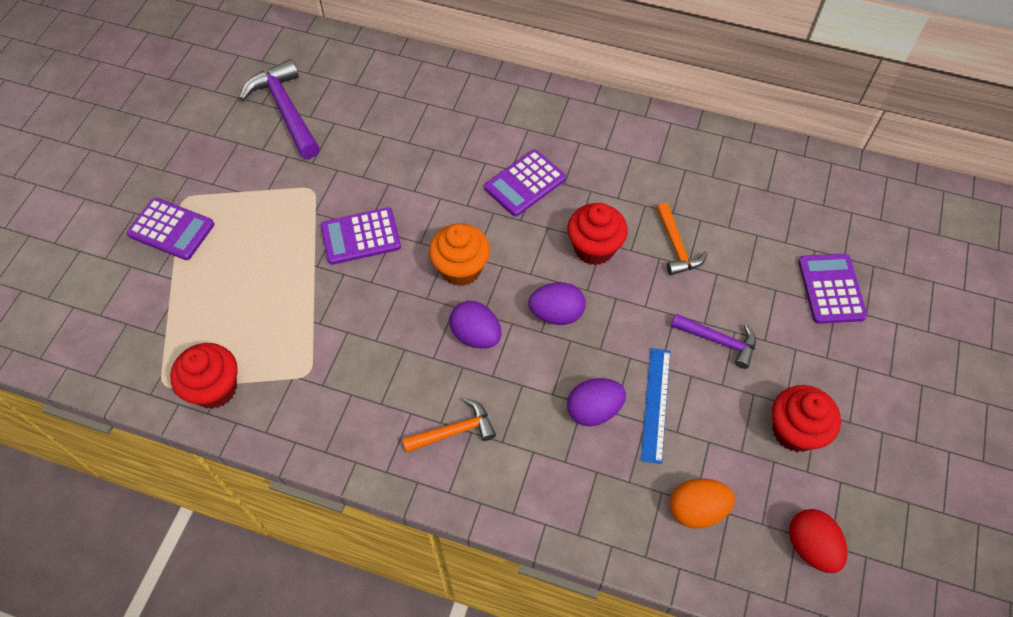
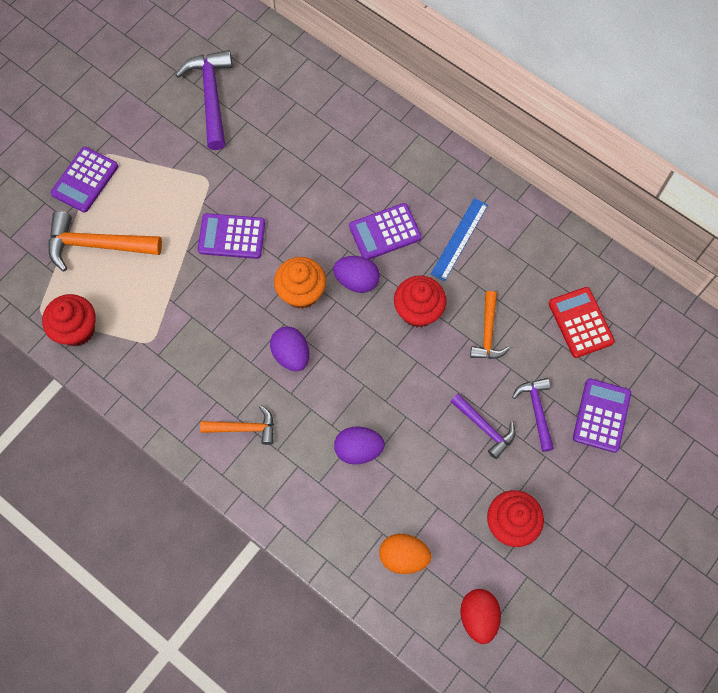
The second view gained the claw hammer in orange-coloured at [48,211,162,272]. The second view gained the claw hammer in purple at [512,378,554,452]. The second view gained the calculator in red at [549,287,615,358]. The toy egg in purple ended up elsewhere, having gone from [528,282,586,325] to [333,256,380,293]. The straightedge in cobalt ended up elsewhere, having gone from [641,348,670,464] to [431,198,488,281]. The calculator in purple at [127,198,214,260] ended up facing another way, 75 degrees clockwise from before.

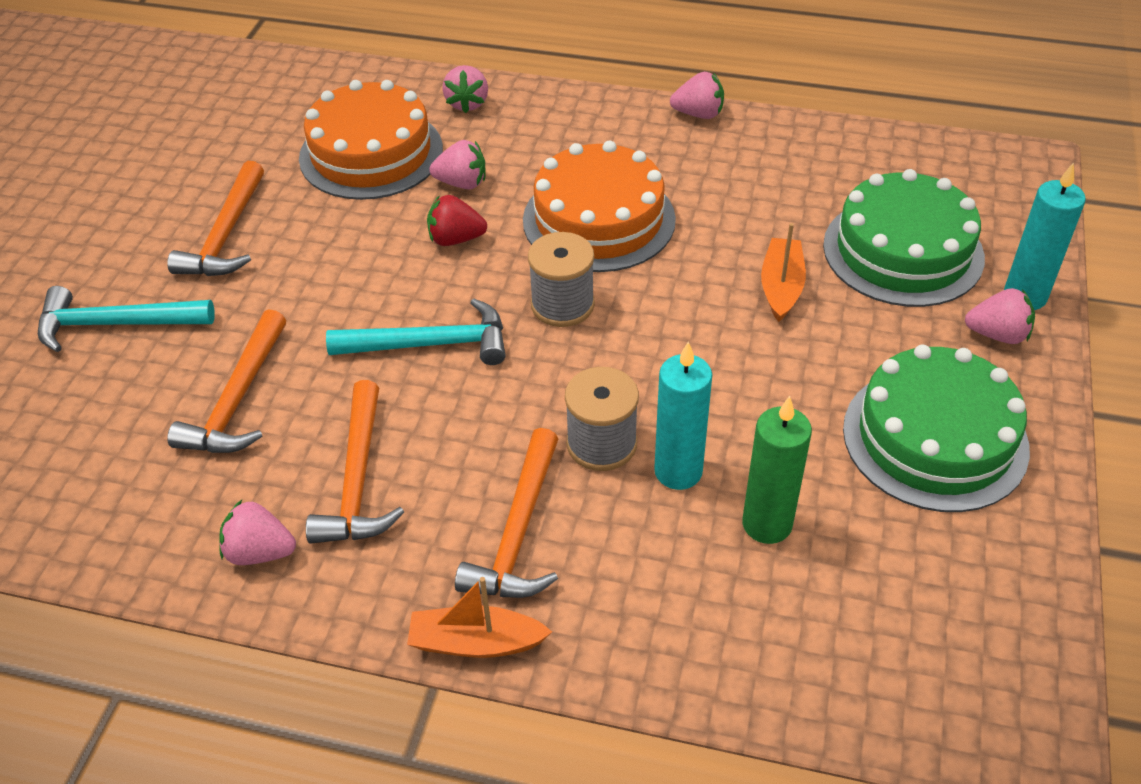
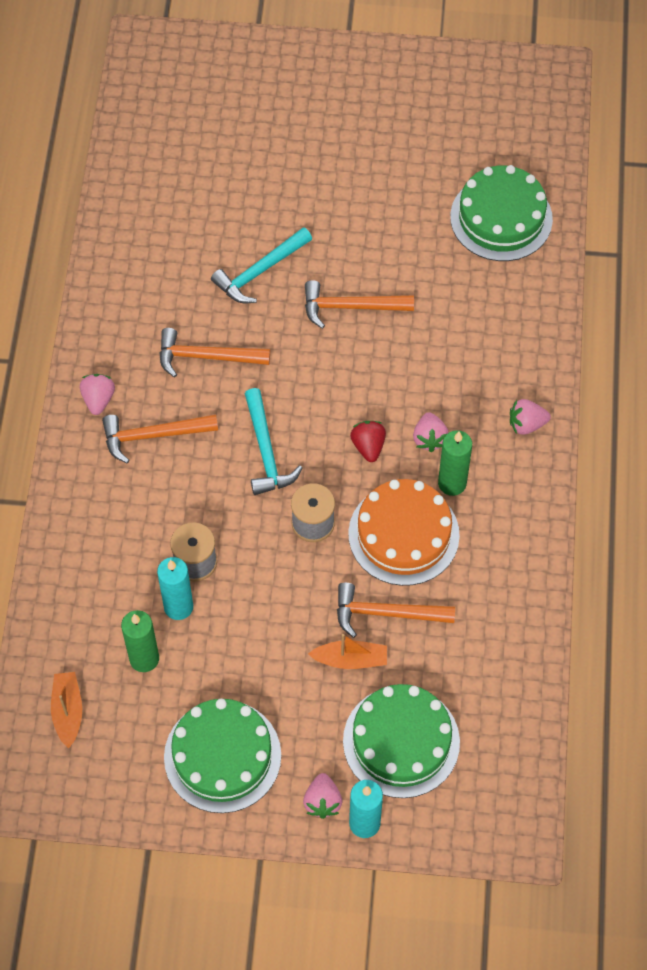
The second view lost the cake in orange-coloured at [299,80,443,200]. The second view lost the strawberry in pink at [670,72,724,119]. The second view gained the candle in emerald at [438,430,472,496]. The second view gained the cake in emerald at [450,165,553,261]. The toy boat in orange-coloured ended up elsewhere, having gone from [407,577,552,658] to [51,672,82,748]. The claw hammer in orange-coloured ended up elsewhere, having gone from [455,428,558,598] to [337,583,455,638]. The claw hammer in teal at [38,286,215,352] ended up facing another way, 120 degrees counterclockwise from before.

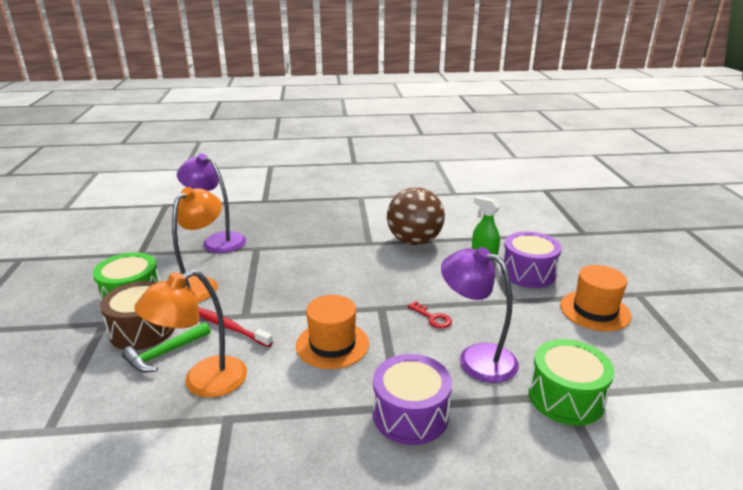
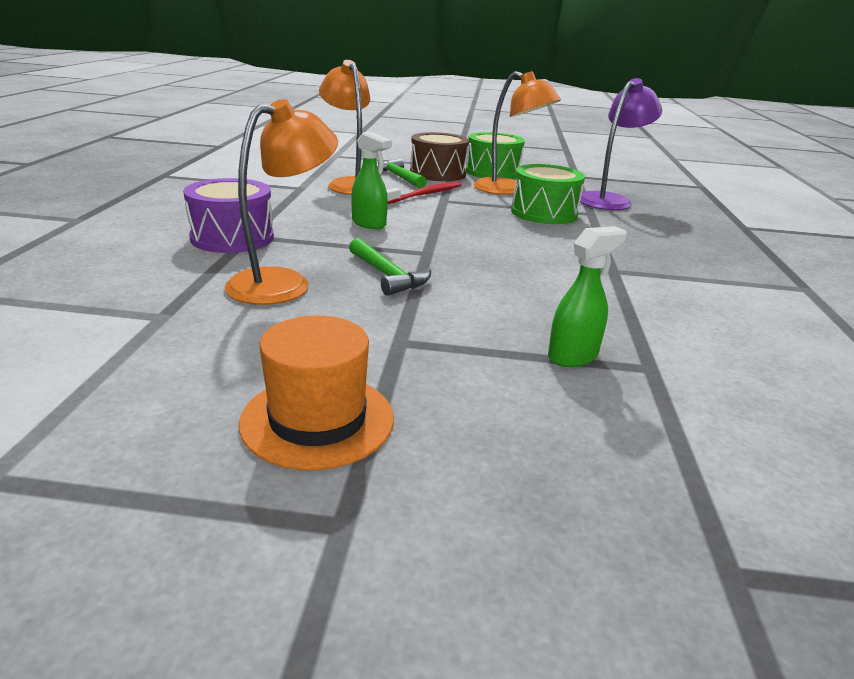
The second view lost the sphere in dark brown at [387,187,445,245]. The second view lost the toy drum in purple at [501,231,562,288]. The toy drum in emerald ended up elsewhere, having gone from [529,339,614,426] to [511,164,585,224]. Where the top hat in orange-coloured stood at [296,295,369,369], the spray bottle in emerald came to stand at [351,131,392,229]. Where the key in red stood at [408,301,452,328], the claw hammer in emerald came to stand at [349,238,431,296]. What was the lamp in purple at [441,247,519,383] turned into the lamp in orange-coloured at [224,99,338,305].

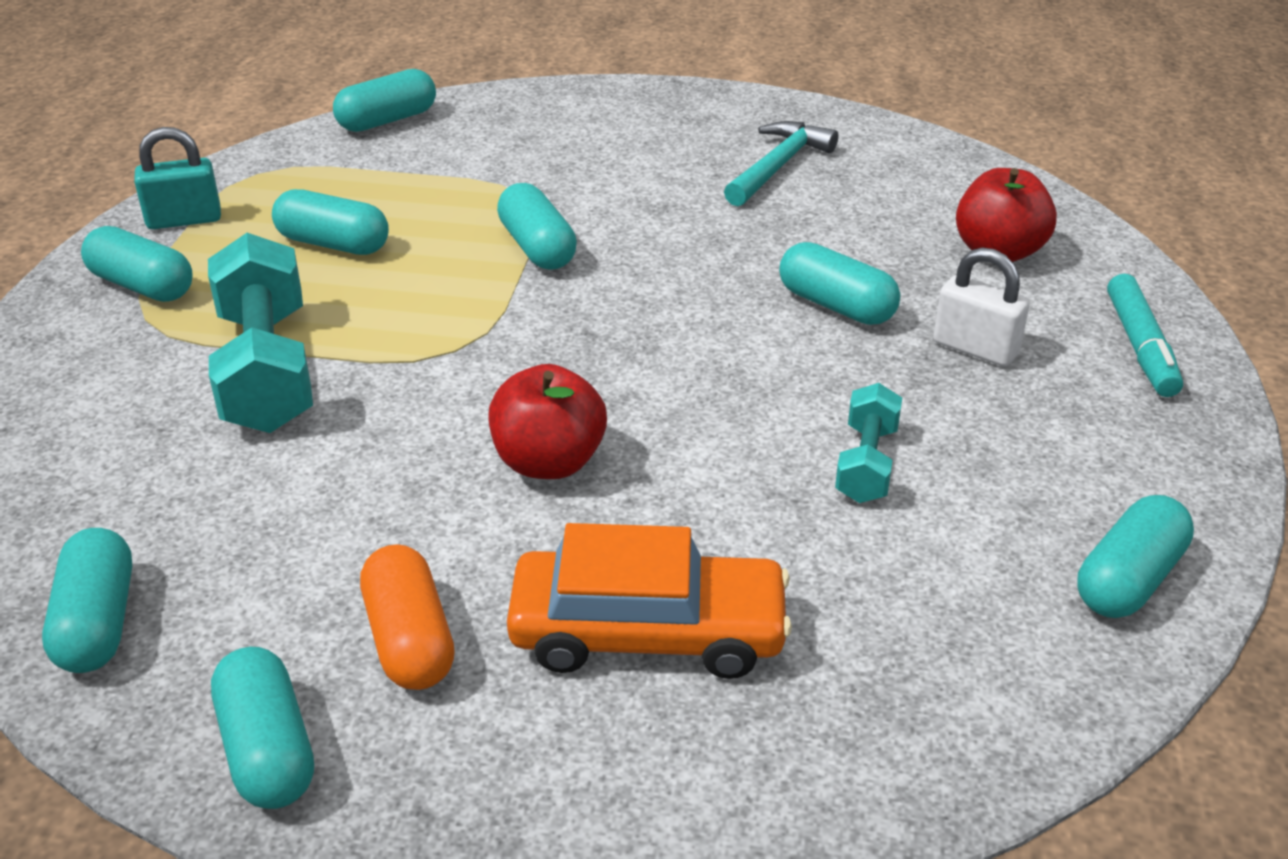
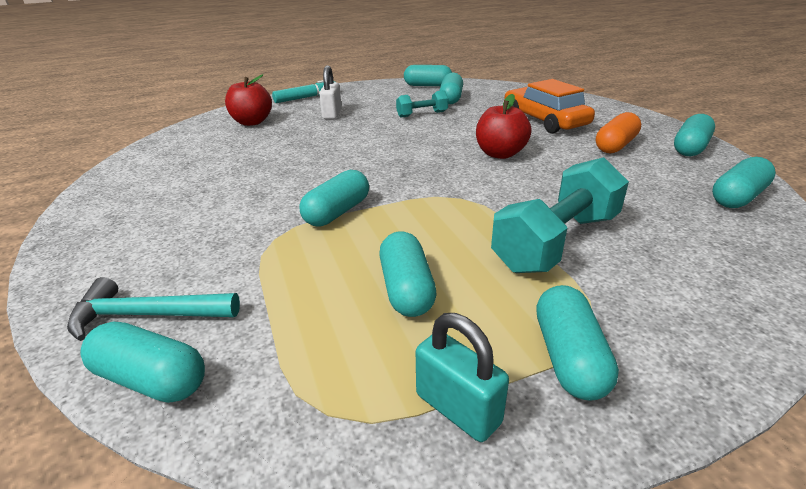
The claw hammer in teal ended up elsewhere, having gone from [724,121,838,206] to [67,277,240,341]. The capsule in teal ended up elsewhere, having gone from [779,242,900,325] to [439,73,463,104].

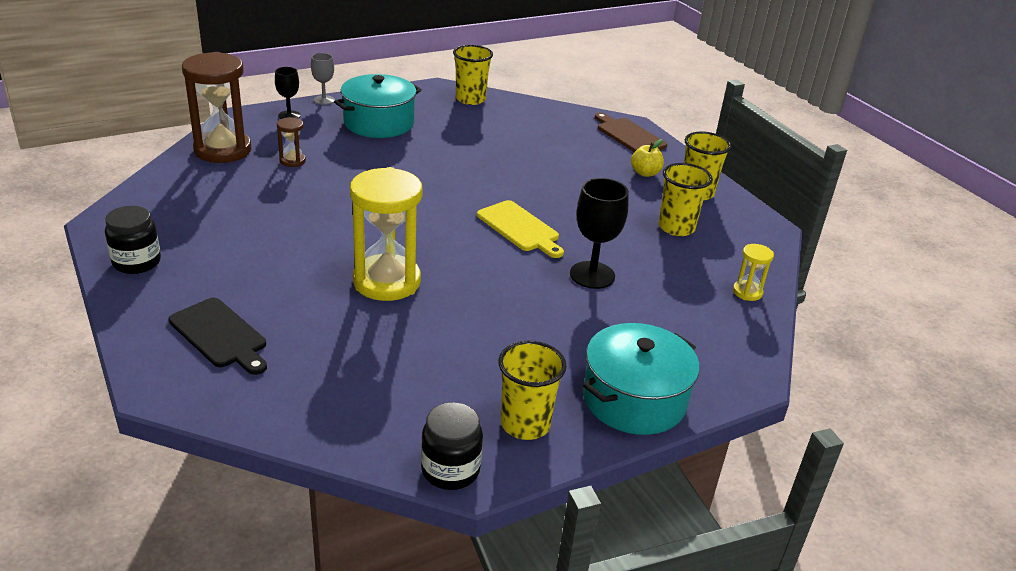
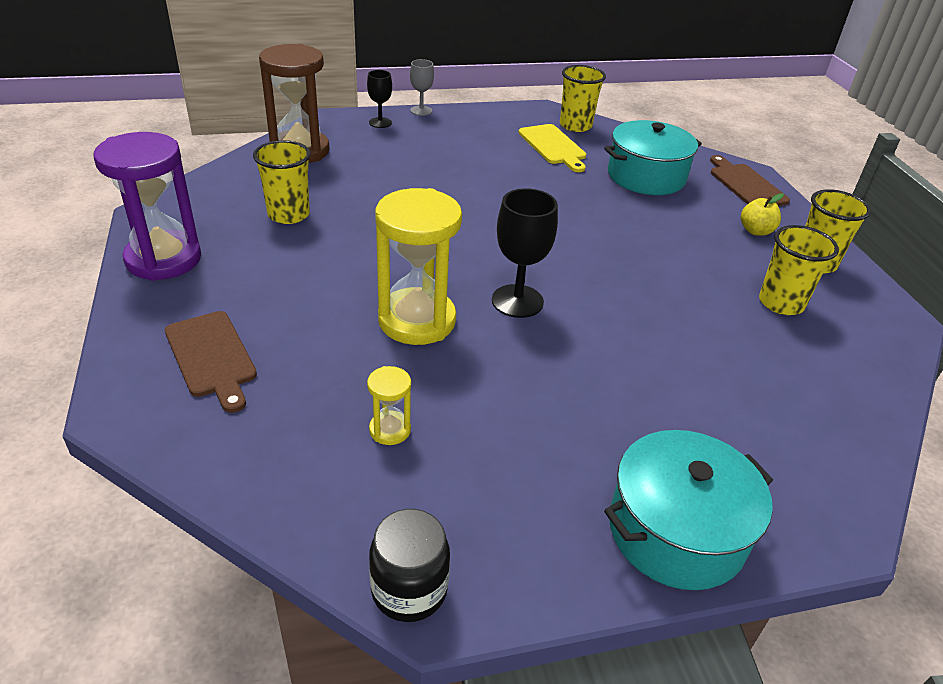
The second view lost the sandglass in dark brown at [277,117,306,167]. The stockpot in teal ended up elsewhere, having gone from [334,74,422,138] to [604,120,702,195]. The cutting board in bright yellow ended up elsewhere, having gone from [477,200,564,258] to [518,124,586,172]. The beaker in bright yellow ended up elsewhere, having gone from [498,341,567,440] to [253,140,311,224]. The wine glass in black ended up elsewhere, having gone from [570,178,629,289] to [492,188,558,318]. The sandglass in bright yellow ended up elsewhere, having gone from [733,244,774,301] to [367,366,411,445]. Where the jar in black stood at [105,206,161,274], the sandglass in purple came to stand at [93,132,201,281]. What was the cutting board in black at [169,298,267,375] turned into the cutting board in dark brown at [165,311,257,413].

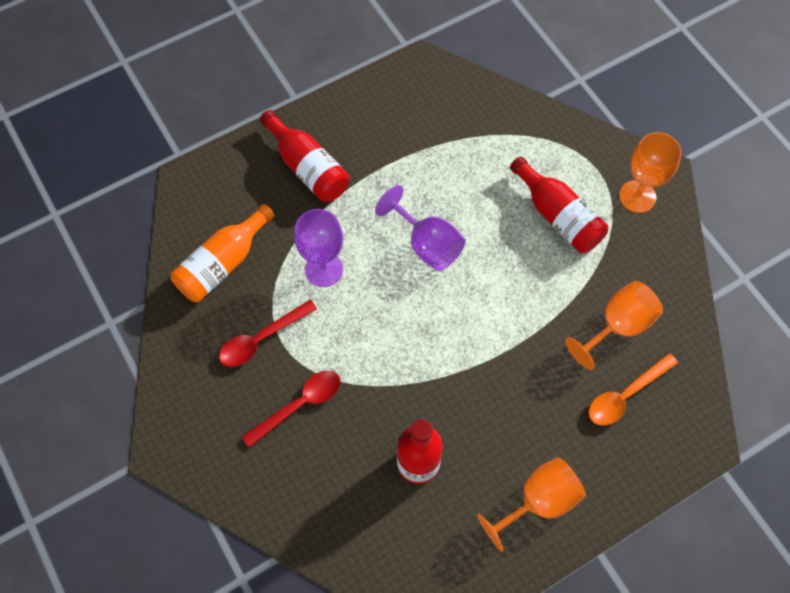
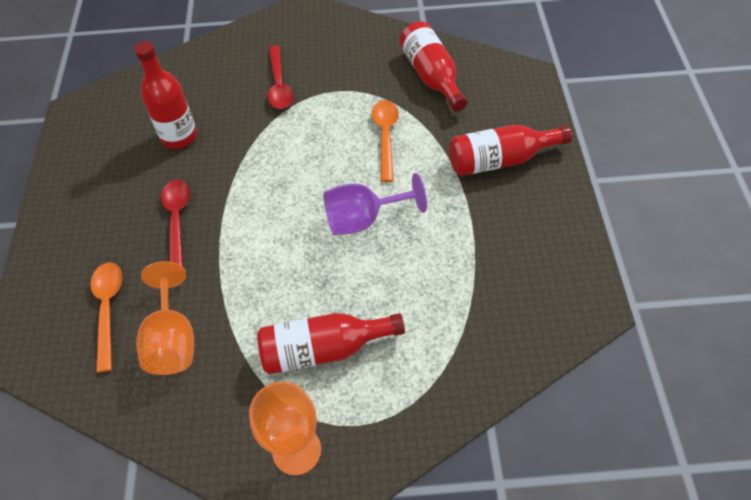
The second view lost the wine glass in orange-coloured at [477,457,586,552]. The tablespoon in red ended up elsewhere, having gone from [219,300,317,367] to [161,179,190,266]. Where the wine glass in purple stood at [294,209,343,287], the tablespoon in orange-coloured came to stand at [372,100,399,182]. What was the flask in orange-coloured at [171,204,275,302] turned into the flask in red at [400,21,467,112].

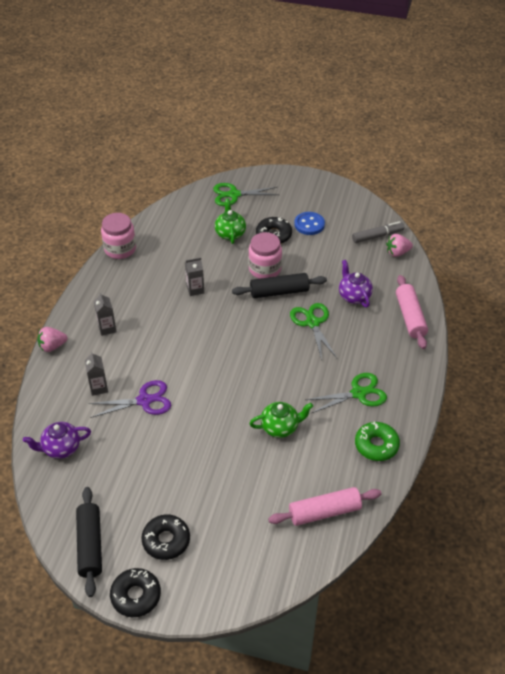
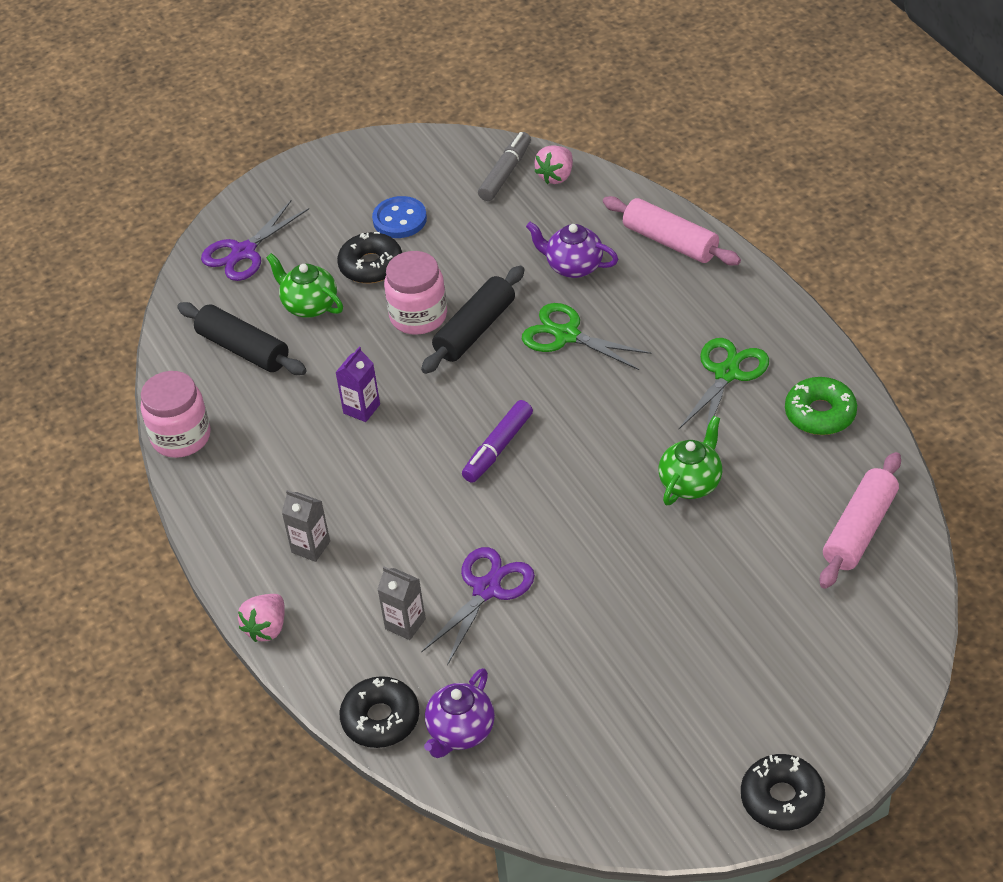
The second view gained the marker in purple at [462,400,533,483]. The pastry roller in black ended up elsewhere, having gone from [76,487,102,597] to [177,302,307,375]. The donut in black ended up elsewhere, having gone from [141,515,190,560] to [339,676,419,748]. What was the carton in ash-grey at [185,257,204,296] turned into the carton in purple at [335,347,380,422]. What was the pair of scissors in emerald at [213,183,279,206] turned into the pair of scissors in purple at [201,200,309,281].

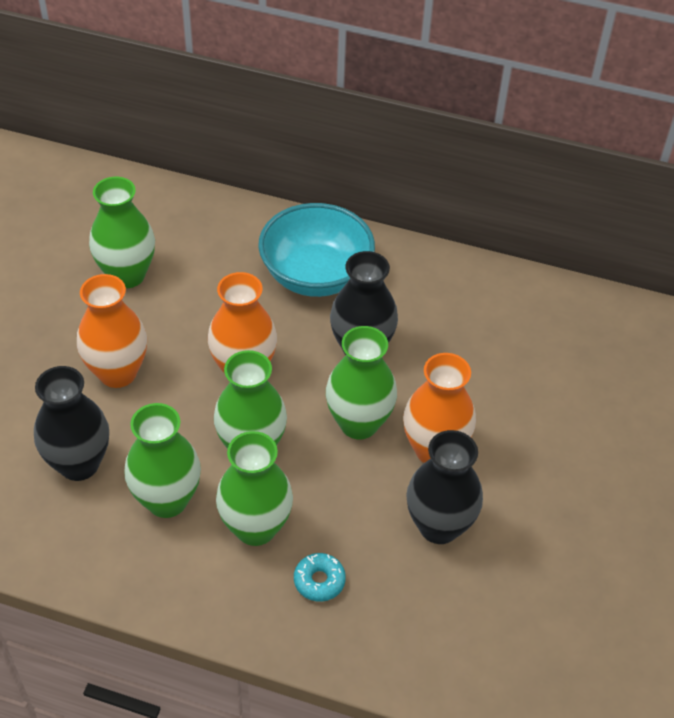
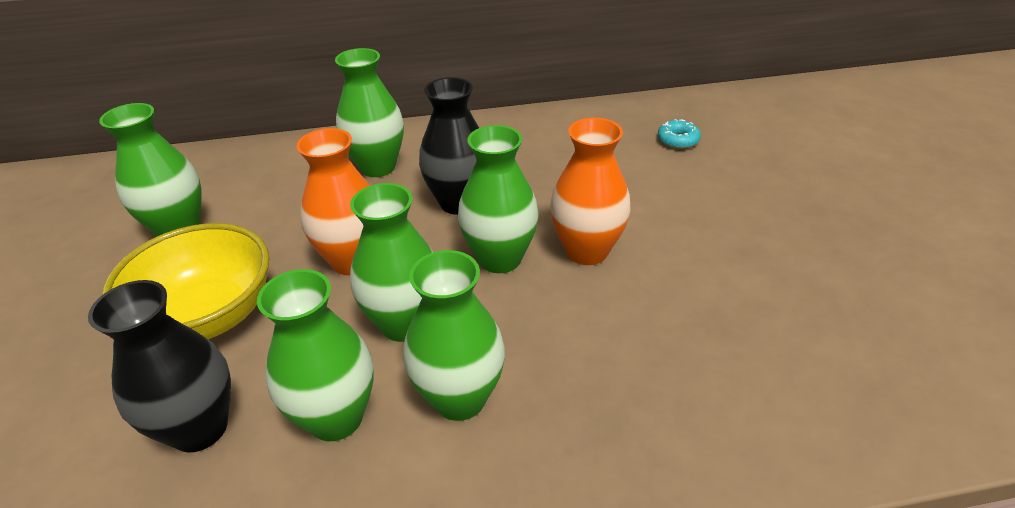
The second view lost the flower vase in black at [406,430,483,544]. The donut in teal ended up elsewhere, having gone from [294,553,346,602] to [658,119,701,149]. Where the flower vase in orange-coloured stood at [77,274,147,388], the serving bowl in bright yellow came to stand at [102,223,269,339]. Where the serving bowl in teal stood at [258,203,375,297], the flower vase in emerald came to stand at [335,48,404,177].

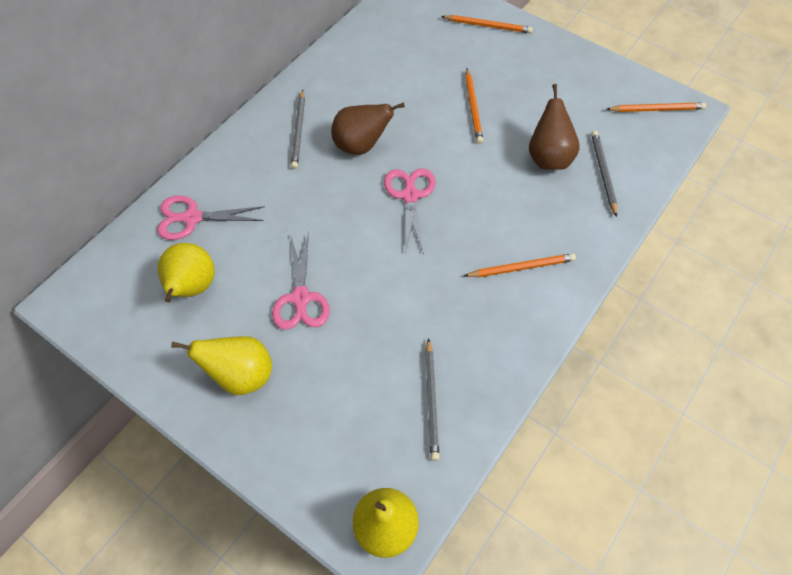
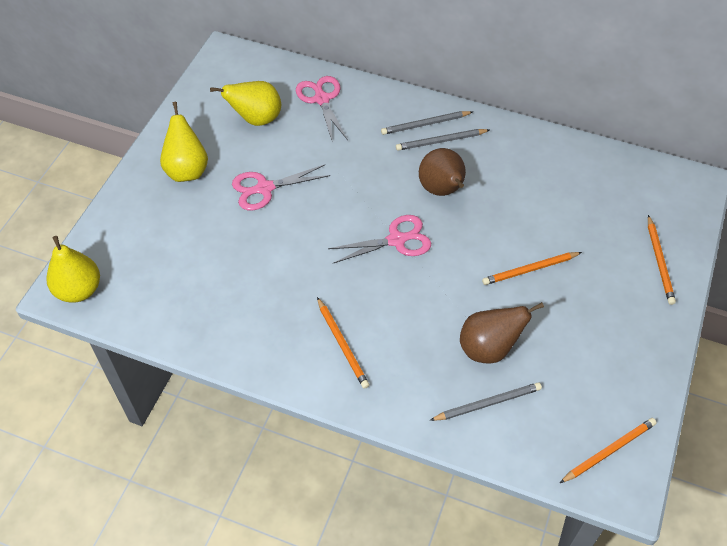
The lead pencil in ash-grey ended up elsewhere, having gone from [425,338,439,461] to [381,111,473,135]. The lead pencil in orange-coloured at [607,103,706,112] ended up facing another way, 105 degrees counterclockwise from before.

